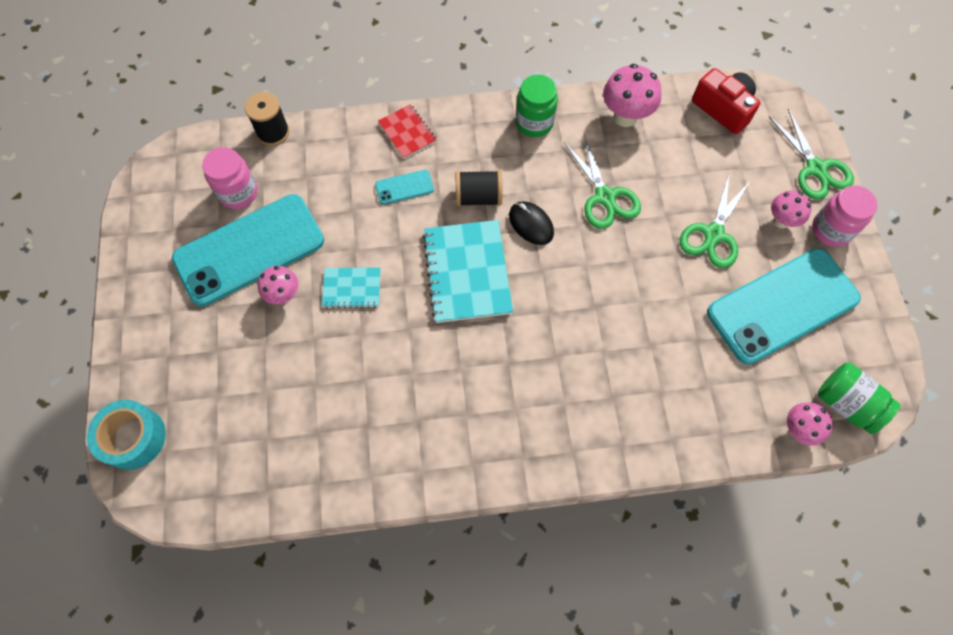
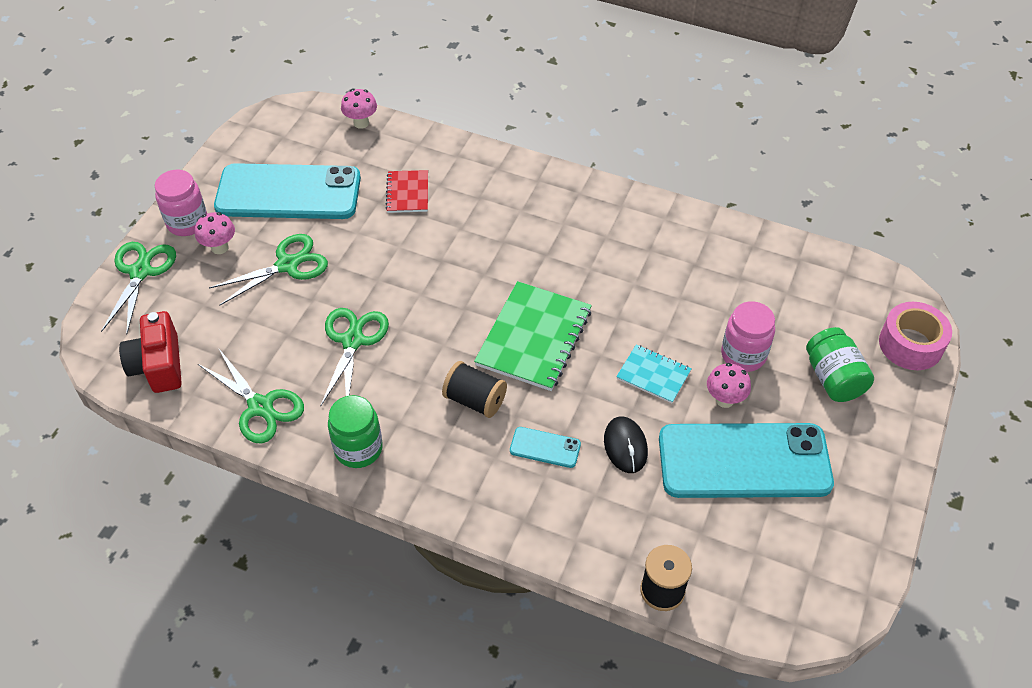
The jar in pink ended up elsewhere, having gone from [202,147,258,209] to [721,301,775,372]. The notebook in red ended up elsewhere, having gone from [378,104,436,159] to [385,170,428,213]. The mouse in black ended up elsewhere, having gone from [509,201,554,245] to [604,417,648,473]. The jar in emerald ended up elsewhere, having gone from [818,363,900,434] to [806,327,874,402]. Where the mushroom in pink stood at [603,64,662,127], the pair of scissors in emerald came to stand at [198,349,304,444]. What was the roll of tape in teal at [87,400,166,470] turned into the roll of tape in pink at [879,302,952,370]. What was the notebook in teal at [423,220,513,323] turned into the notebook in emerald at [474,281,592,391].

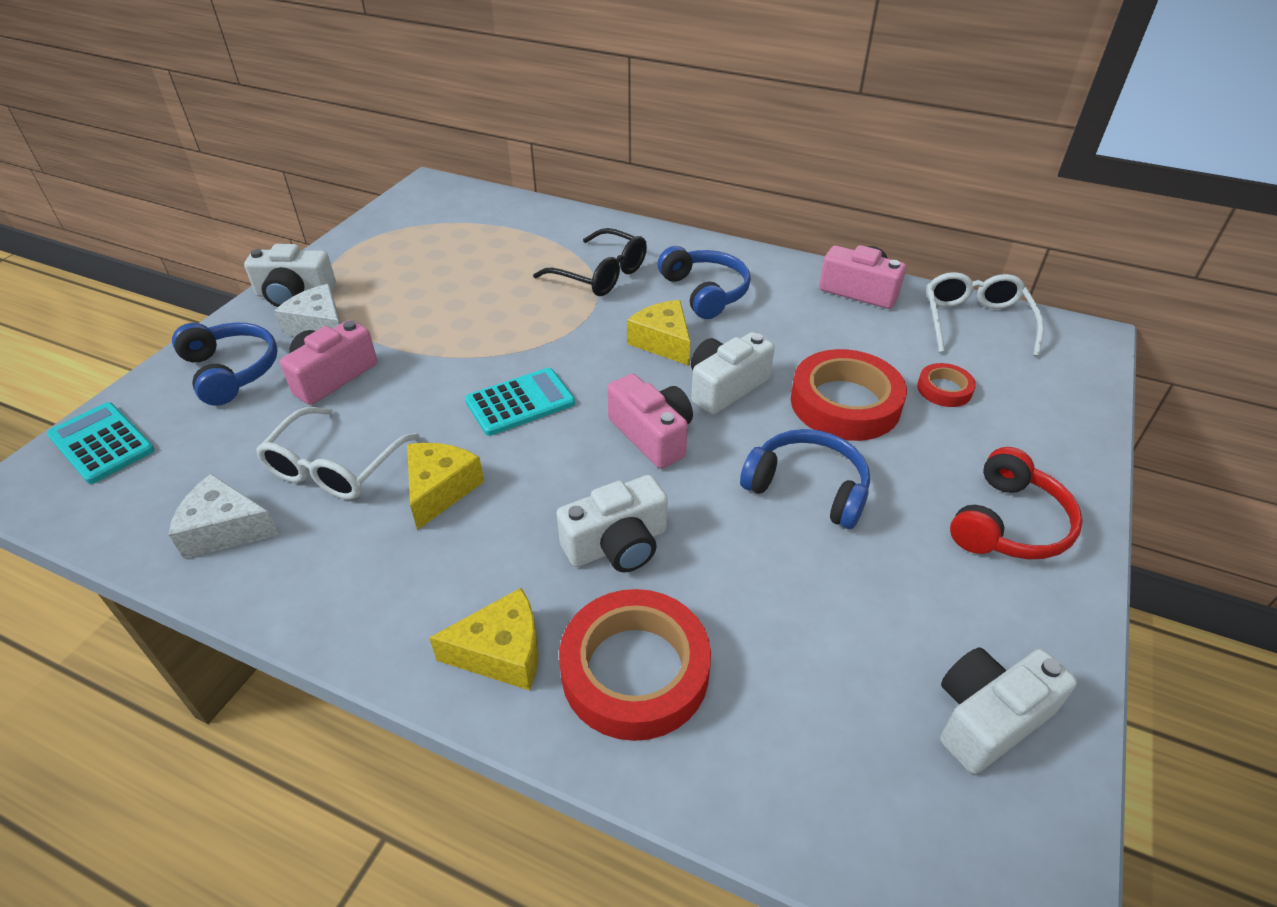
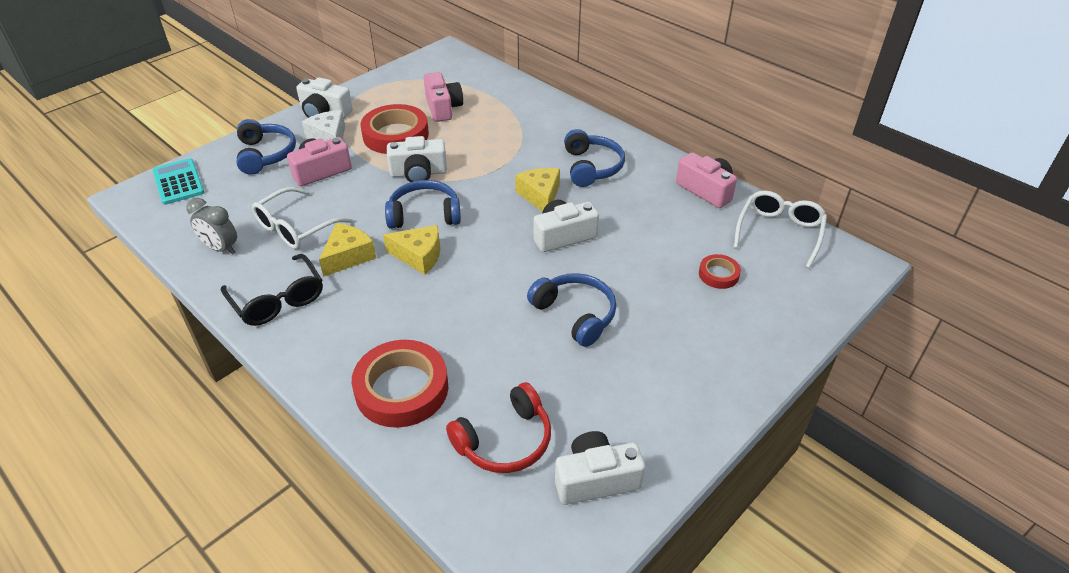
The piece of cheese in bright yellow ended up elsewhere, having gone from [429,588,539,690] to [383,225,440,275]. The eyeglasses in black ended up elsewhere, having gone from [533,228,647,296] to [221,254,323,326]. The camera in white ended up elsewhere, having gone from [557,475,668,572] to [387,136,447,182]. The camera in pink ended up elsewhere, having gone from [607,374,693,469] to [424,72,463,122]. The roll of tape in red ended up elsewhere, having gone from [791,349,907,441] to [360,104,429,154]. The headphones in red ended up elsewhere, having gone from [950,447,1083,559] to [446,382,551,473]. Where the piece of cheese in white stood at [169,474,279,559], the bedside clock in ash-grey came to stand at [186,198,237,255]. Where the calculator in teal stood at [465,368,575,436], the headphones in cobalt came to stand at [385,180,461,229].

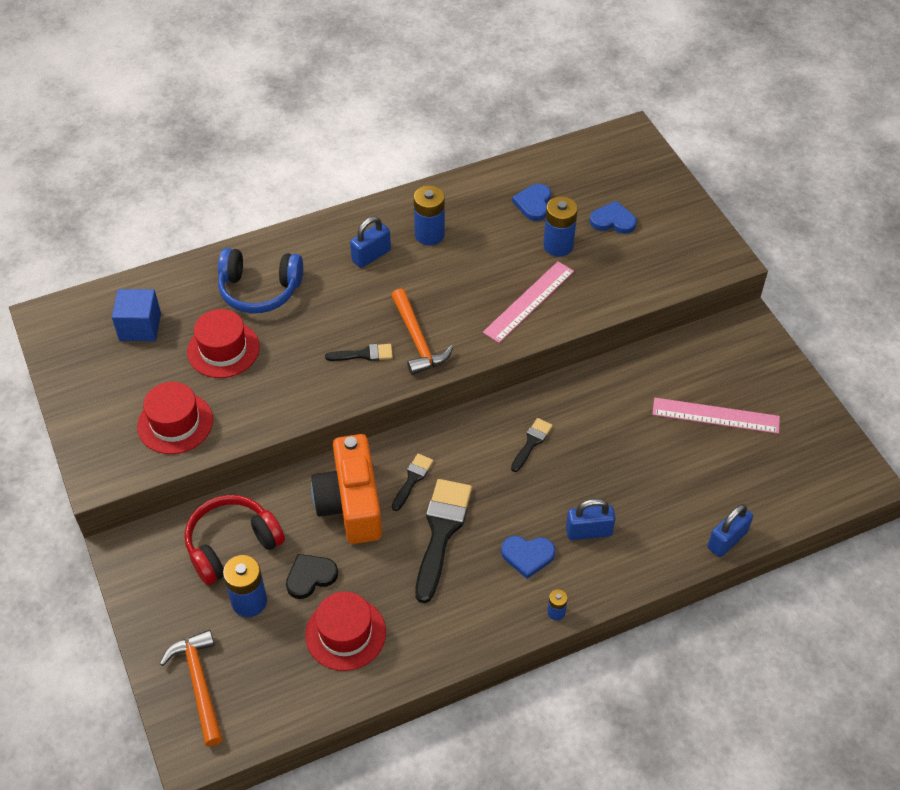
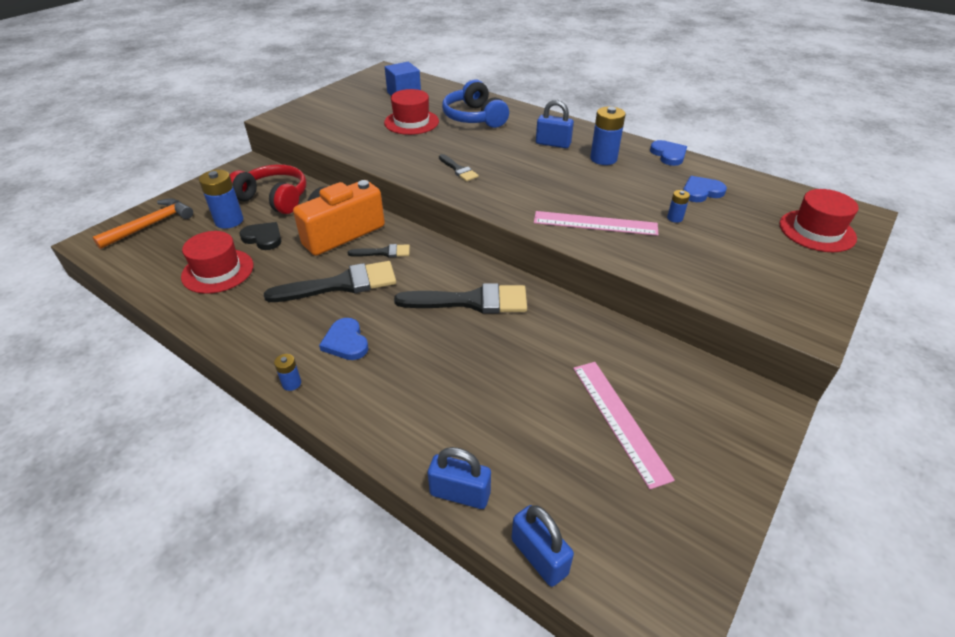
The second view lost the claw hammer in orange-coloured at [391,289,453,375]. The top hat in red ended up elsewhere, having gone from [137,382,213,454] to [779,189,859,252]. The padlock in cobalt ended up elsewhere, having gone from [566,499,615,540] to [511,505,574,587]. The heart shape in cobalt ended up elsewhere, having gone from [590,201,637,234] to [650,140,687,166]. The size of the paintbrush in black at [511,418,553,472] changed by a factor of 1.95. The size of the power cell in cobalt at [543,196,578,257] changed by a factor of 0.51.

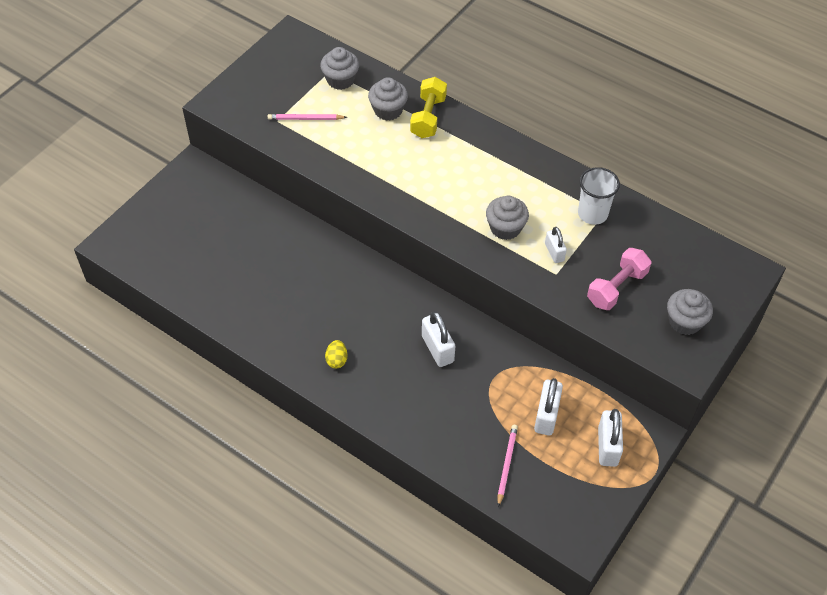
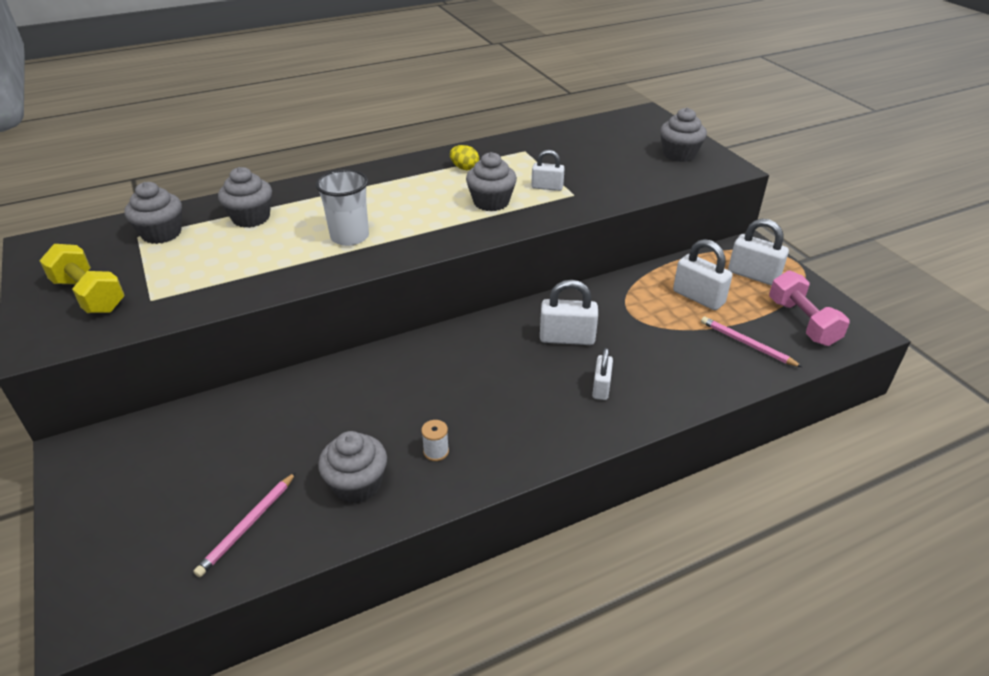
The second view gained the muffin in ash-grey at [318,431,387,503]. The second view gained the spool in white at [421,420,449,461]. The second view gained the padlock in white at [592,348,613,400]. The lead pencil in pink ended up elsewhere, having gone from [268,114,347,120] to [194,472,296,577]. The toy egg in bright yellow ended up elsewhere, having gone from [325,340,348,369] to [450,145,479,170]. The hand weight in bright yellow ended up elsewhere, having gone from [410,77,447,138] to [39,244,125,313]. The beaker in white ended up elsewhere, having gone from [578,167,620,225] to [316,170,369,246]. The hand weight in pink ended up elsewhere, having gone from [587,248,651,310] to [769,270,850,346].

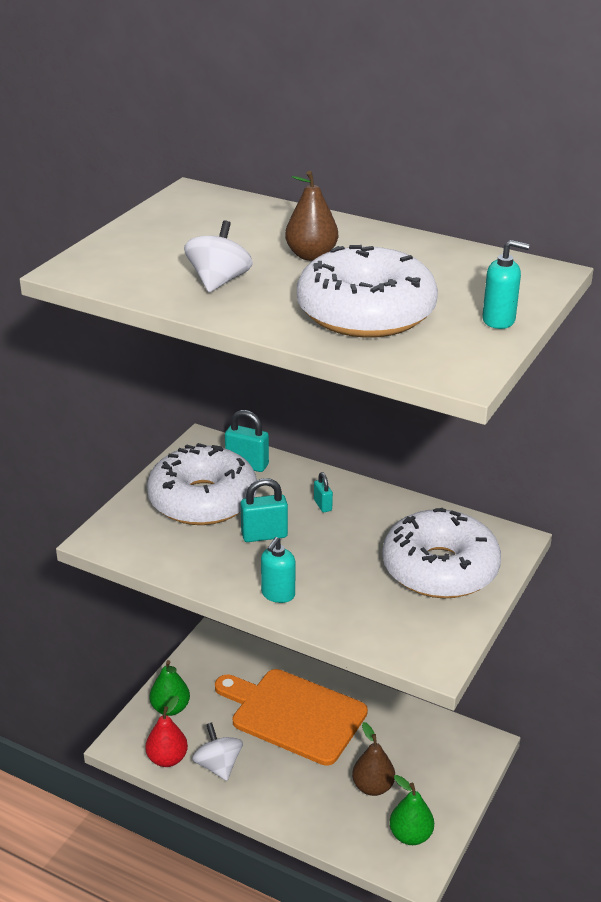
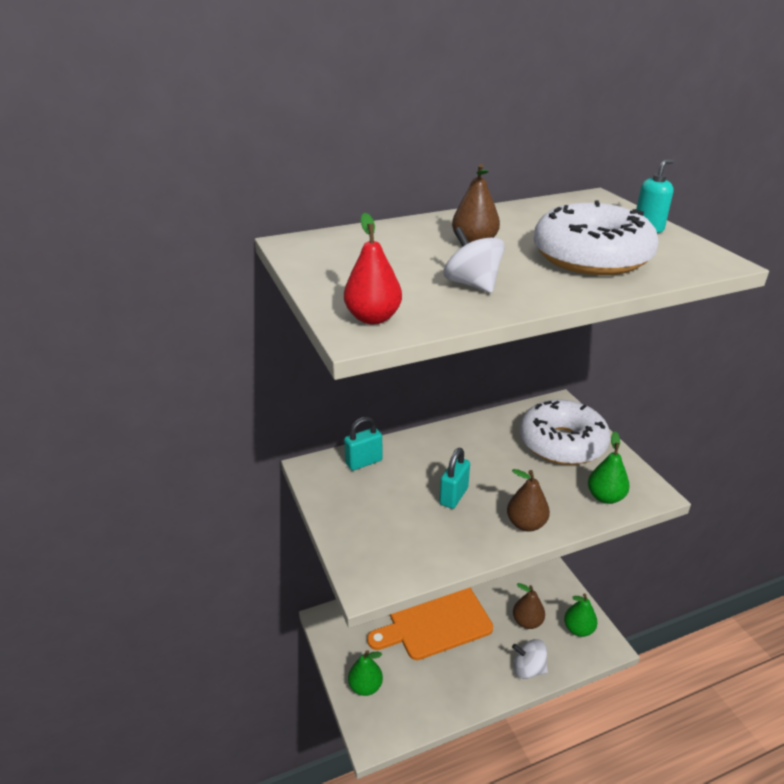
The second view lost the donut in white at [147,443,257,525]. The second view lost the padlock in teal at [314,472,333,512]. The second view gained the toy pear in emerald at [588,432,630,504]. The toy pear in red ended up elsewhere, having gone from [145,696,188,767] to [344,213,402,324]. The toy top in white ended up elsewhere, having gone from [192,723,243,781] to [512,639,548,679]. Where the soap pump in teal stood at [261,537,295,603], the toy pear in dark brown came to stand at [507,469,550,532].

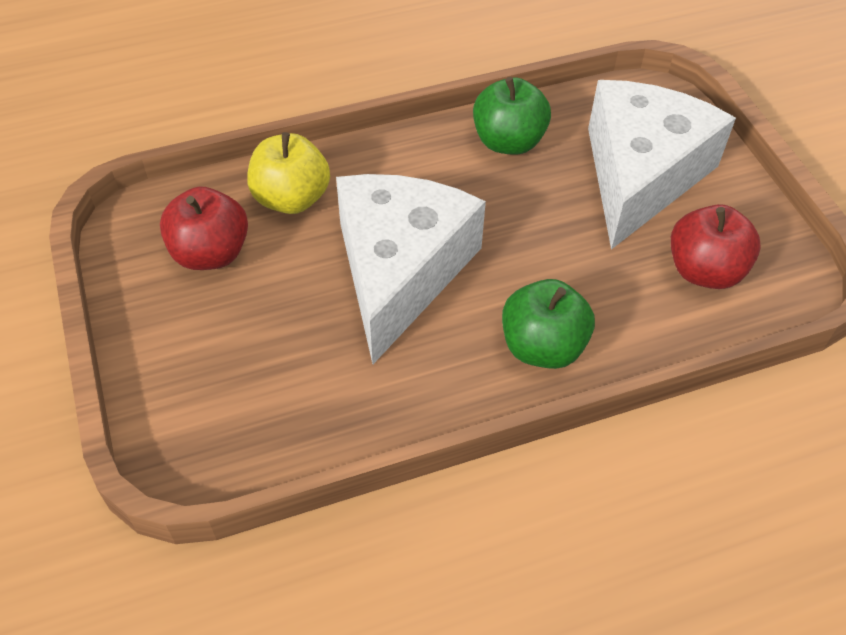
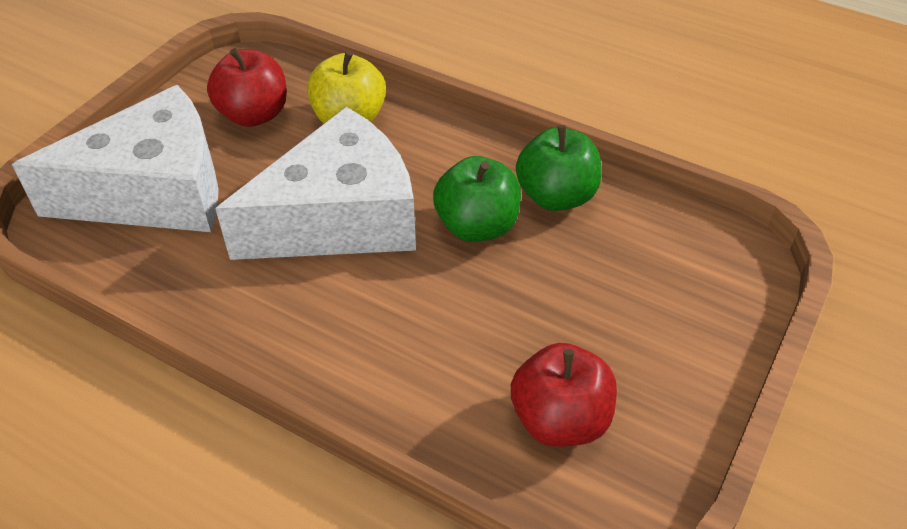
The toy apple in emerald ended up elsewhere, having gone from [502,279,595,369] to [433,156,521,242]. The piece of cheese in white ended up elsewhere, having gone from [588,80,736,250] to [12,85,219,232].

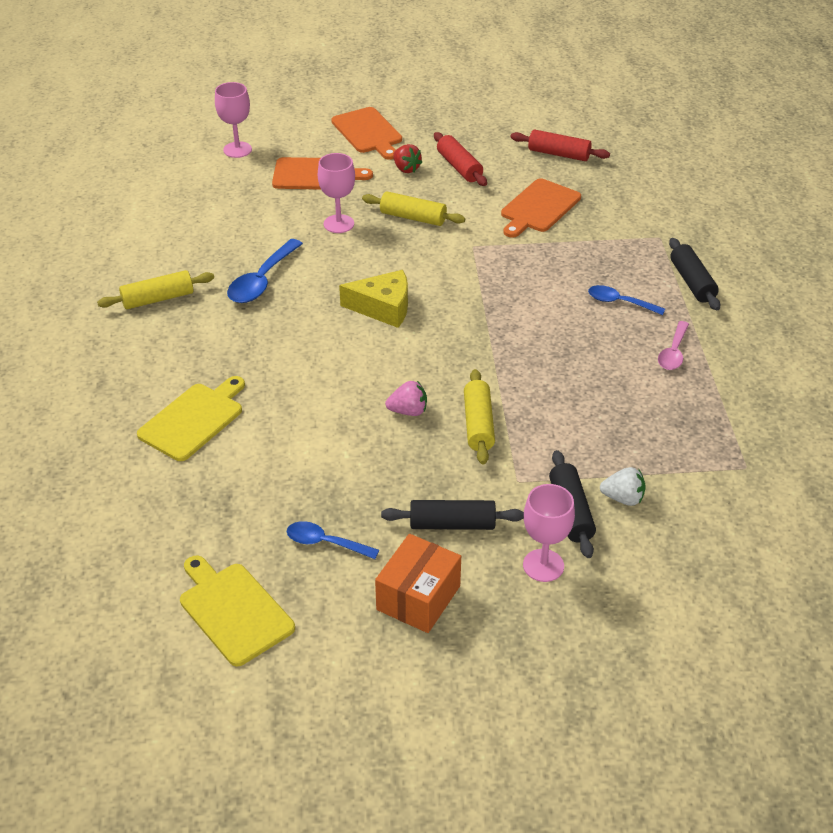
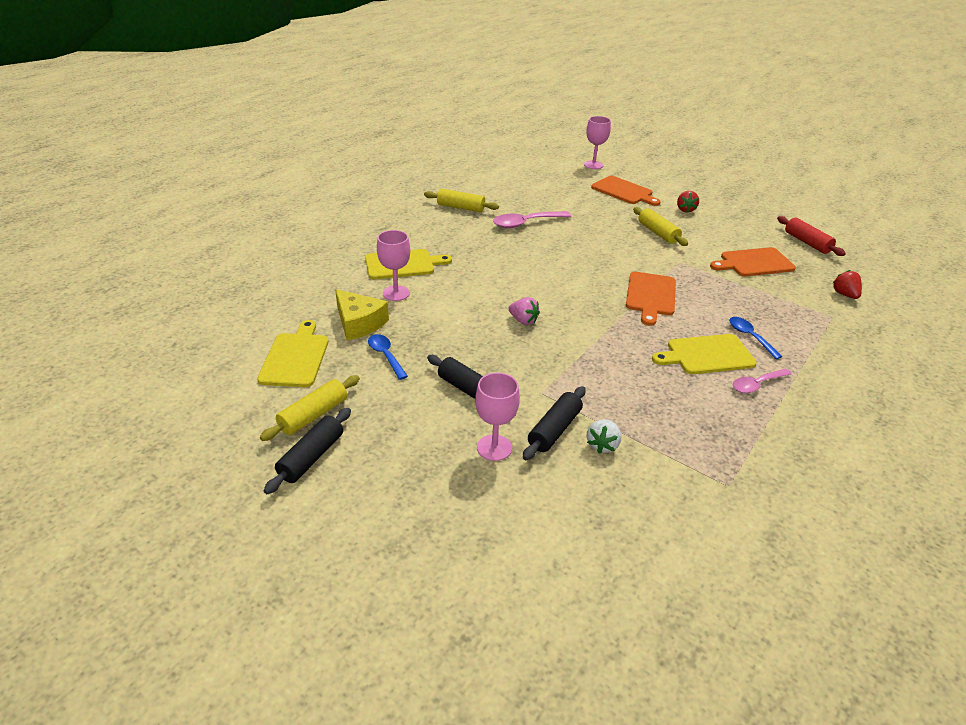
The second view lost the parcel in orange-coloured at [375,534,461,633]. The second view lost the pastry roller in red at [434,132,487,186]. The second view gained the cutting board in bright yellow at [652,334,757,374]. The second view gained the strawberry in red at [832,270,862,299]. The wine glass in pink ended up elsewhere, having gone from [318,153,355,233] to [377,230,410,301]. The cutting board in orange-coloured ended up elsewhere, having gone from [331,107,402,160] to [626,272,676,326]. The piece of cheese in bright yellow ended up elsewhere, having gone from [339,270,408,328] to [335,289,389,341]. The pastry roller in bright yellow ended up elsewhere, having gone from [464,369,495,464] to [260,375,360,441]. The pastry roller in black ended up elsewhere, having gone from [669,238,720,310] to [264,408,351,494]. What was the tablespoon in cobalt at [227,239,303,303] turned into the tablespoon in pink at [493,211,571,228]. The strawberry in white at [600,467,646,506] ended up facing another way, 60 degrees clockwise from before.

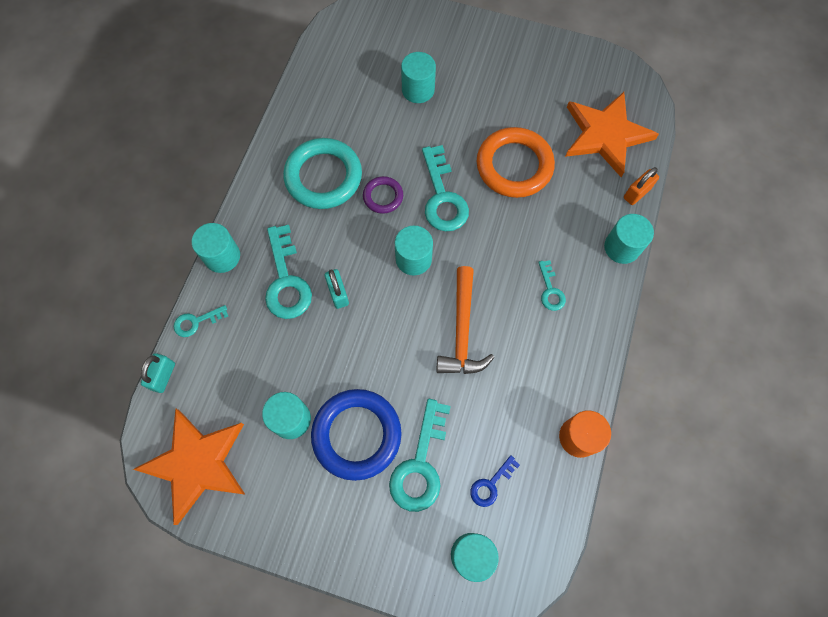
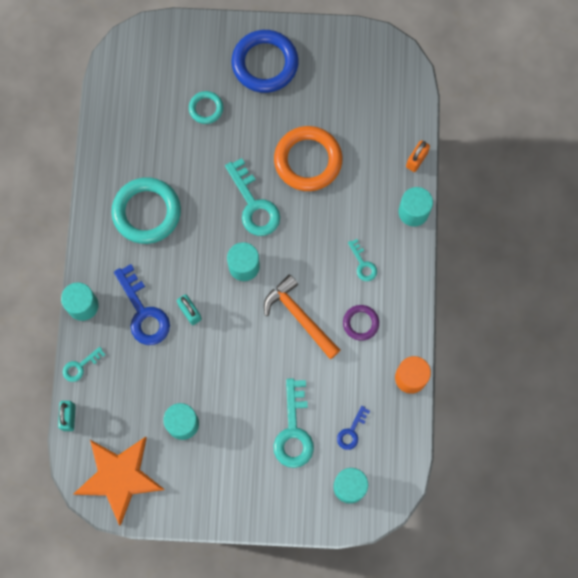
The second view lost the star in orange-coloured at [565,92,659,177]. The torus in cobalt ended up elsewhere, having gone from [311,389,402,481] to [231,30,299,93]. The torus in purple ended up elsewhere, having gone from [363,176,403,214] to [343,305,379,341]. Where the solid cylinder in teal stood at [401,52,436,103], the torus in teal came to stand at [189,91,223,124]. What was the key in teal at [265,225,312,319] turned into the key in cobalt at [114,264,170,345]. The claw hammer in orange-coloured at [436,266,495,374] ended up facing another way, 150 degrees clockwise from before.

